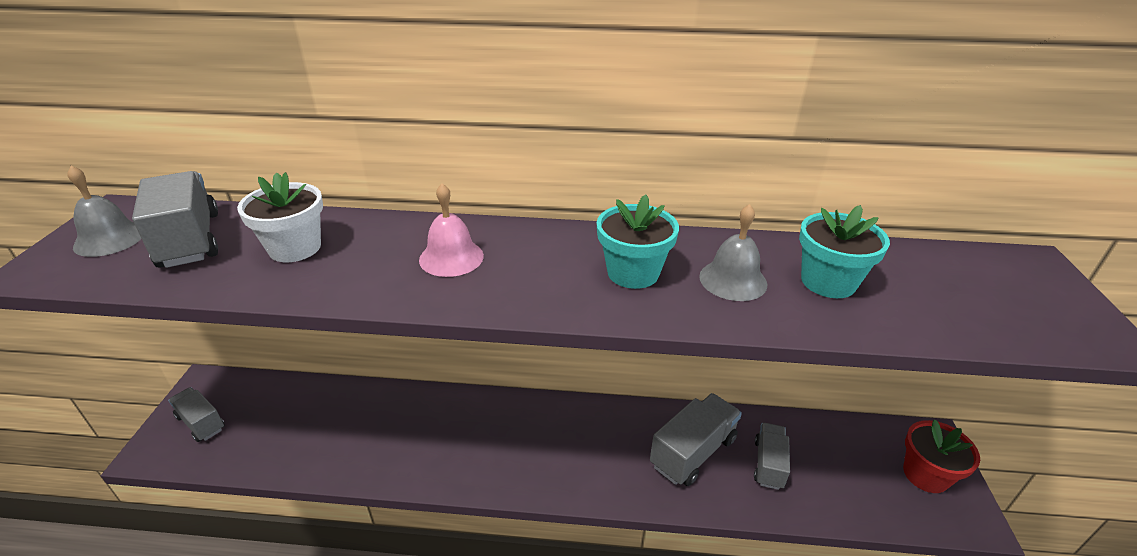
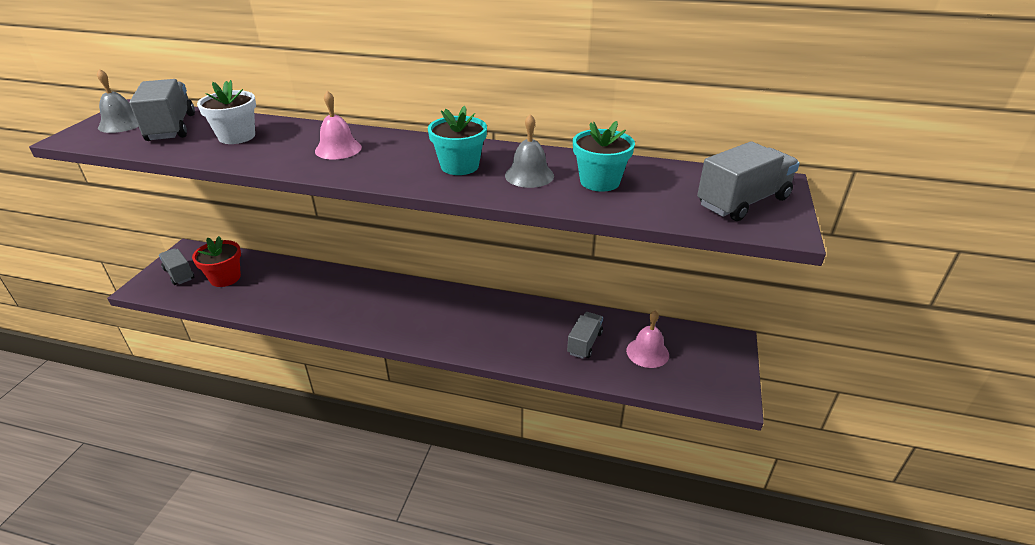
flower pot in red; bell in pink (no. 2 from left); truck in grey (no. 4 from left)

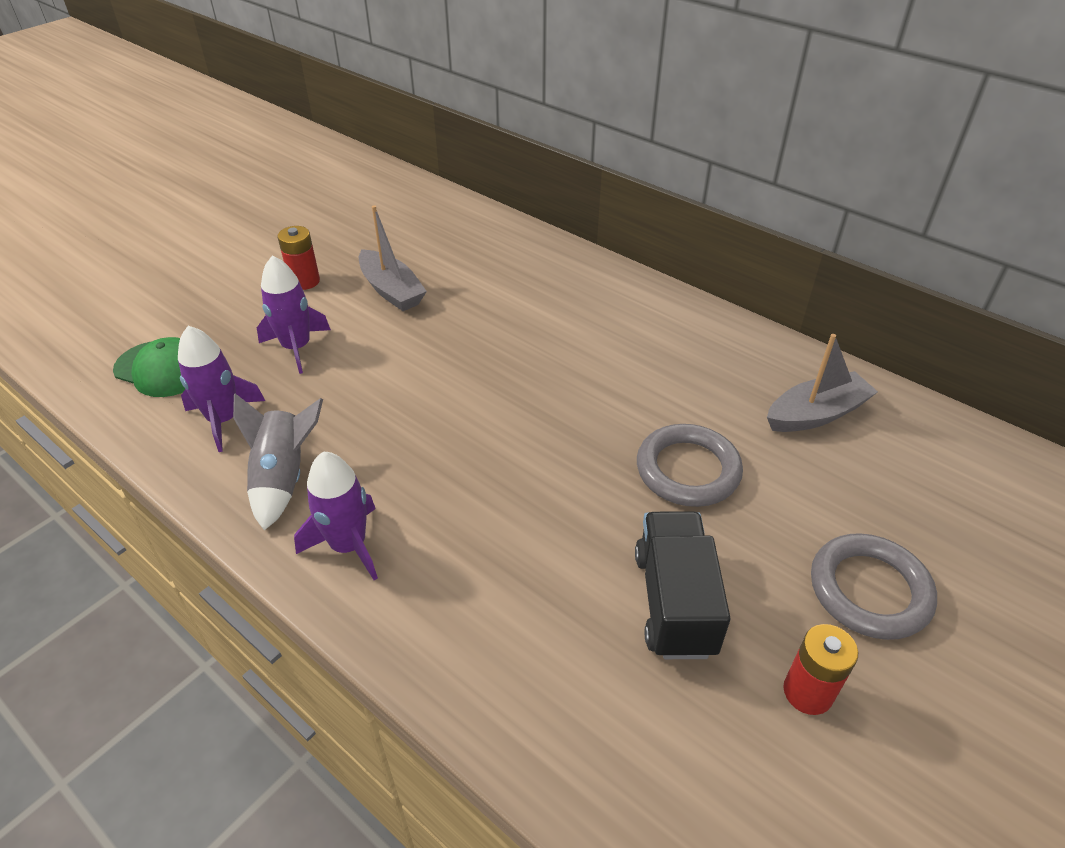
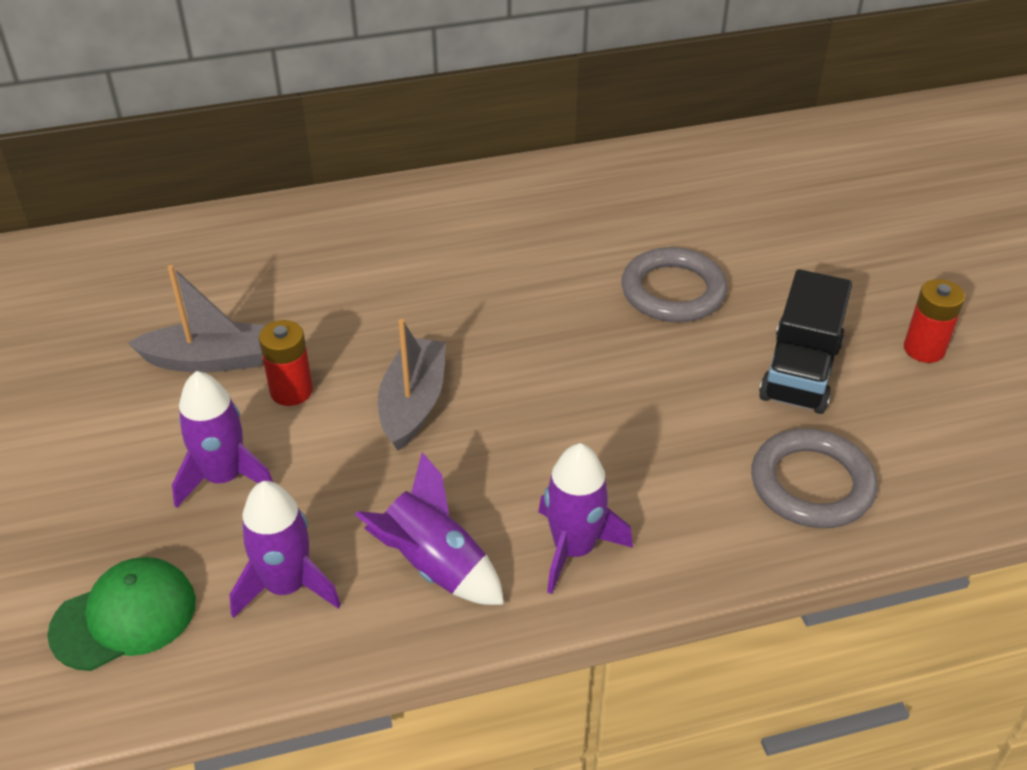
battery in red (no. 1 from left); rocket in purple (no. 3 from left); boat in grey (no. 2 from left); ring in grey (no. 2 from left); truck in black

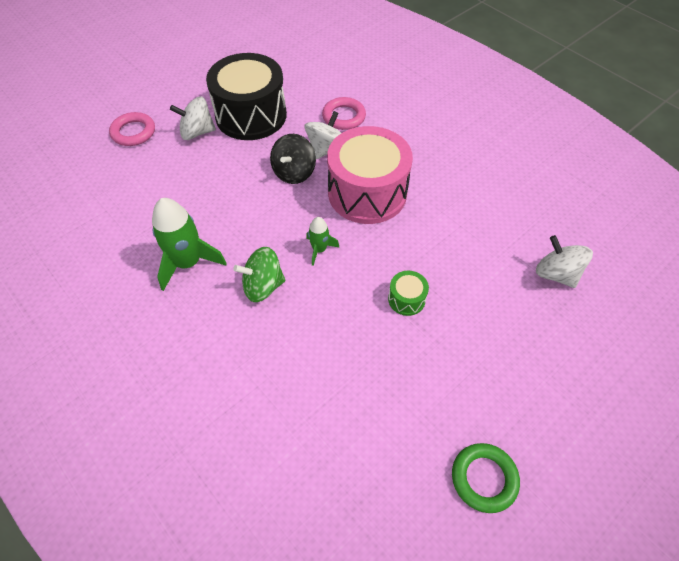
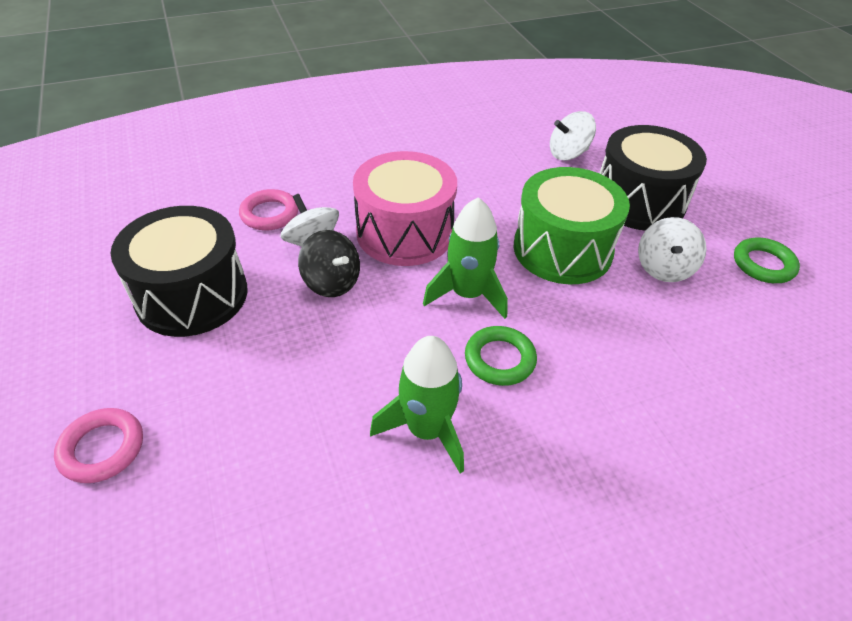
rocket in green (no. 2 from left); ring in green (no. 1 from left); drum in green; drum in black (no. 2 from left); spinning top in white (no. 3 from left)

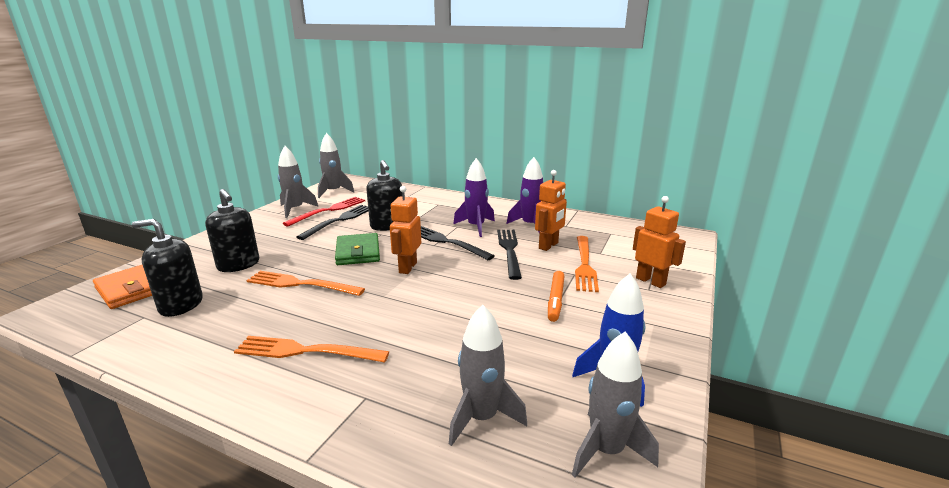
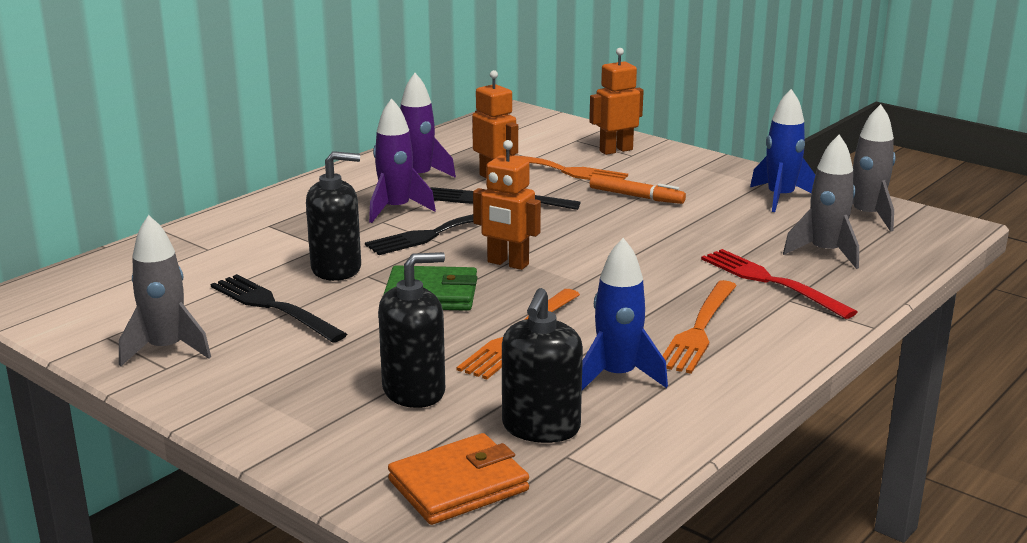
rocket in blue (no. 1 from left); fork in red; rocket in grey (no. 2 from left in the first image)

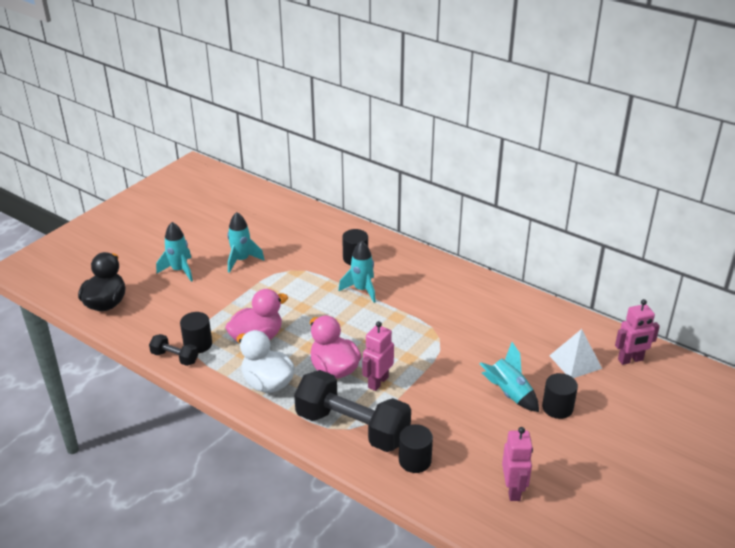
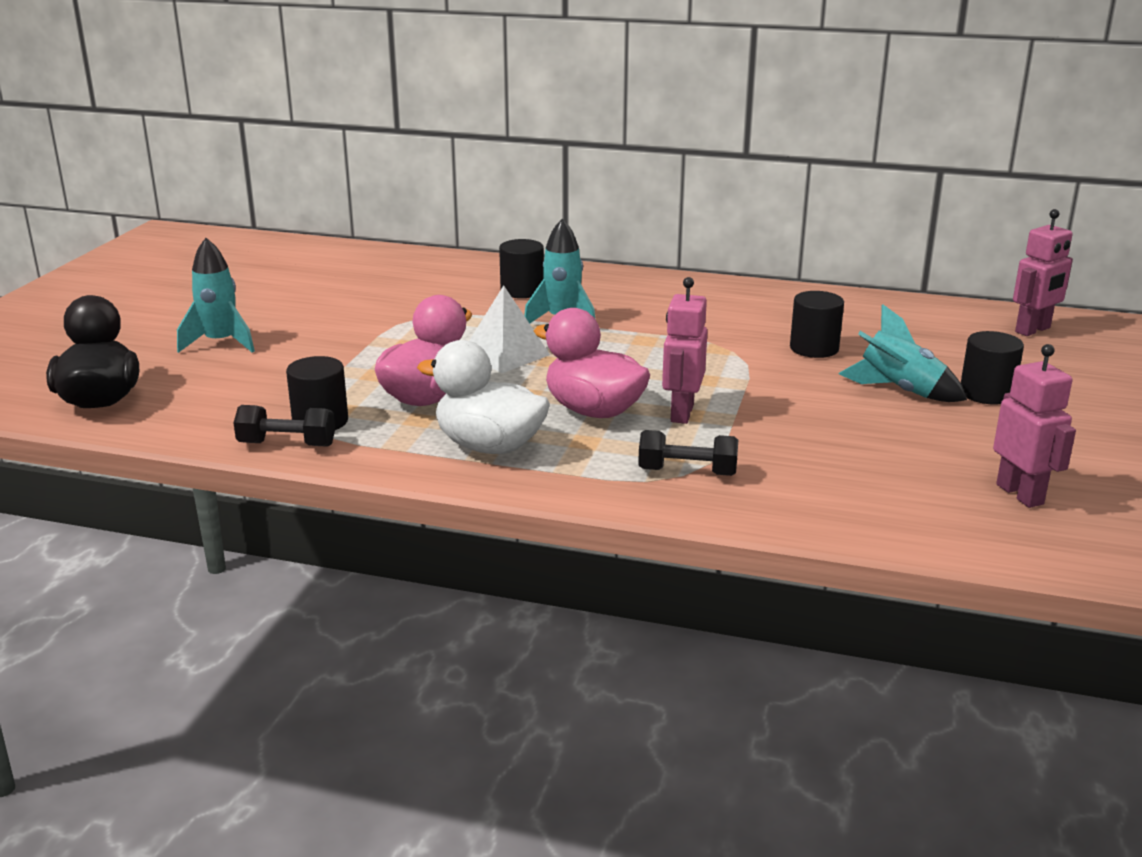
pyramid in white; dumbbell in black (no. 2 from left); cylinder in black (no. 3 from left); rocket in turquoise (no. 2 from left in the first image)

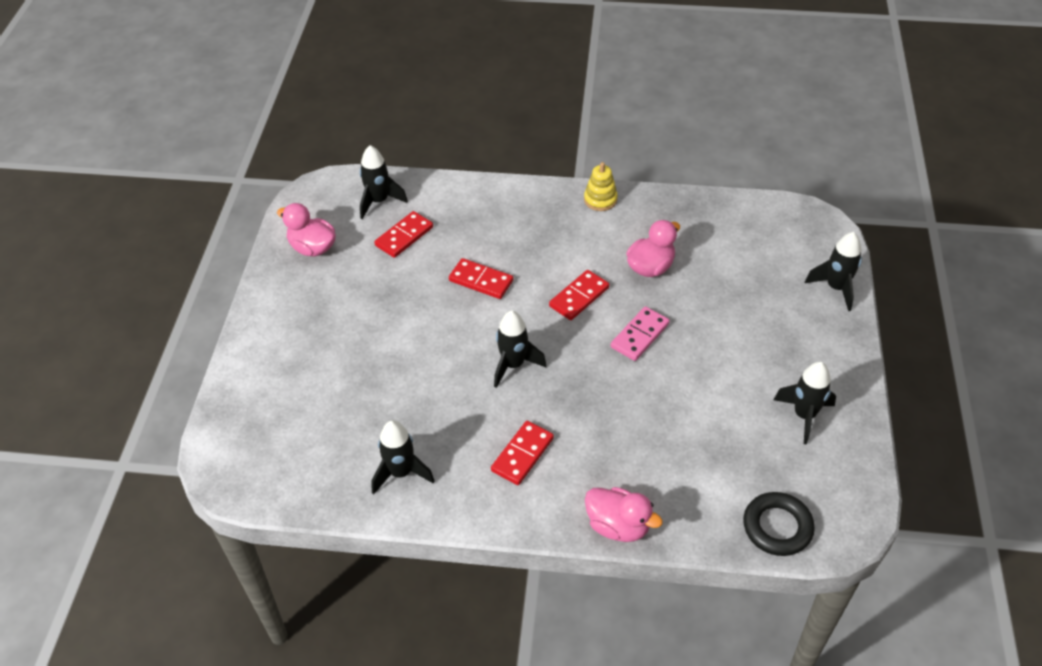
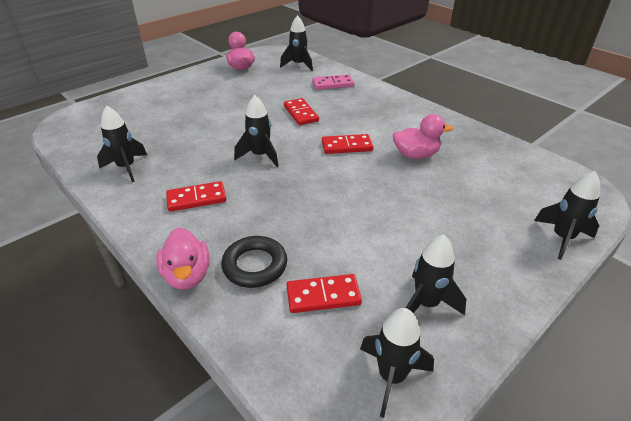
ring in black; domino in red (no. 3 from left); domino in pink; rocket in black (no. 4 from left); stacking toy in yellow

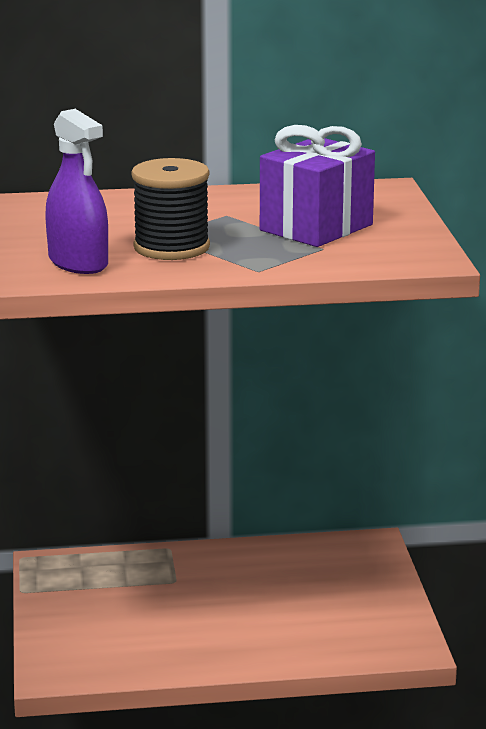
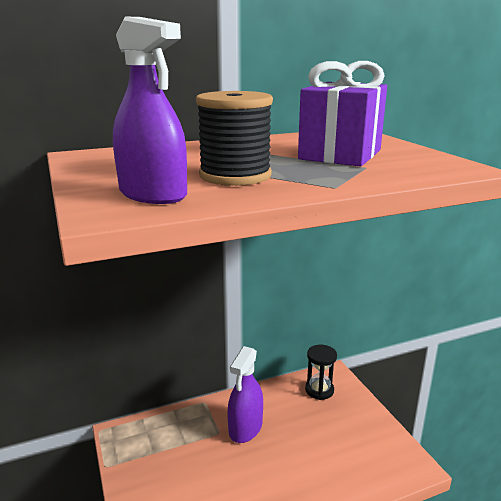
spray bottle in purple (no. 2 from left); hourglass in black

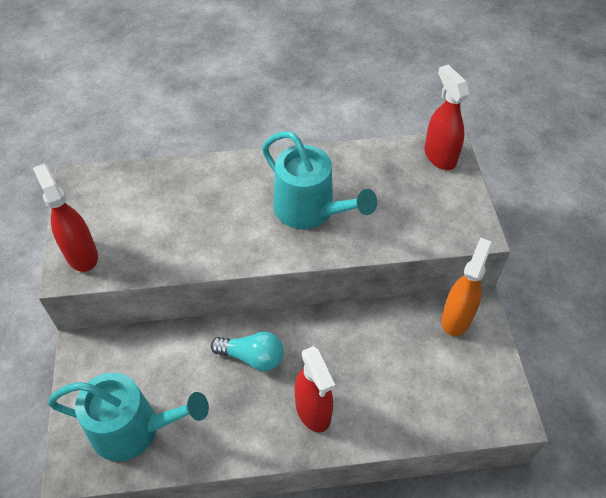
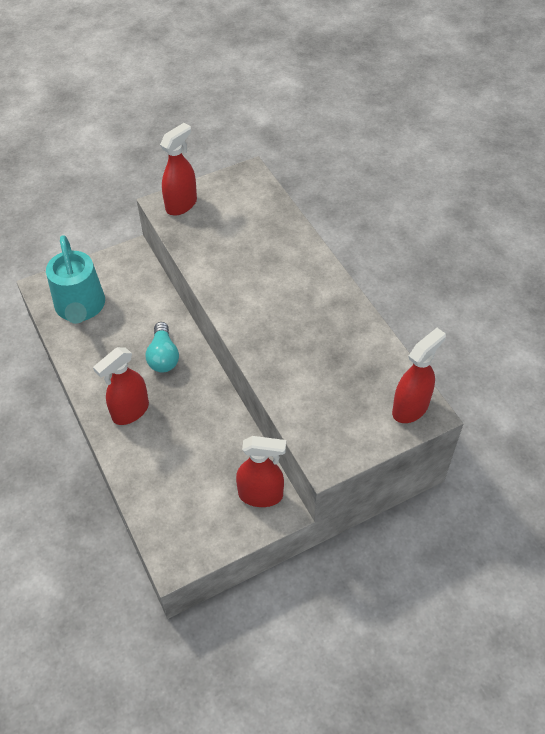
spray bottle in red (no. 3 from left); watering can in turquoise (no. 2 from left in the first image)

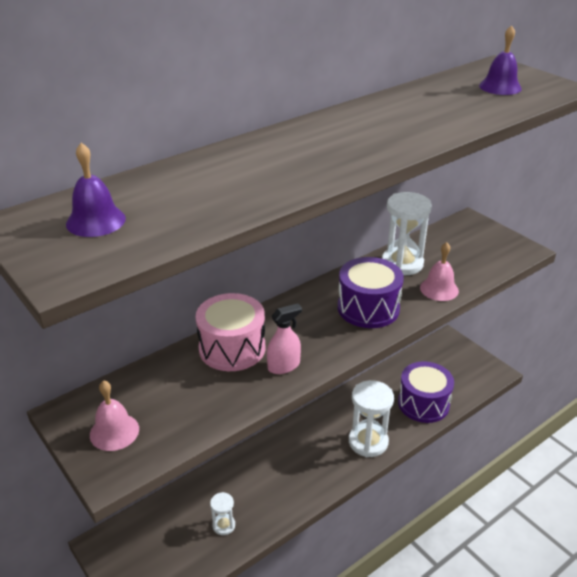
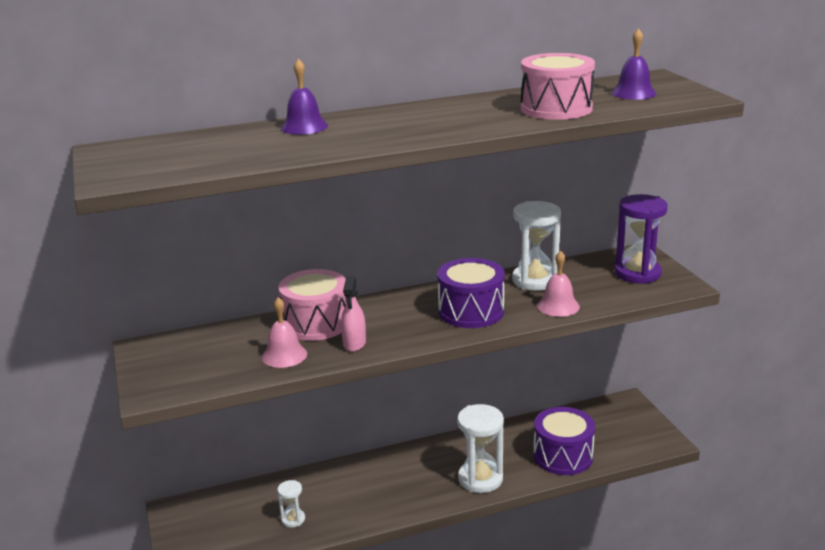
bell in pink (no. 1 from left); bell in purple (no. 1 from left); spray bottle in pink; drum in pink (no. 2 from left); hourglass in purple

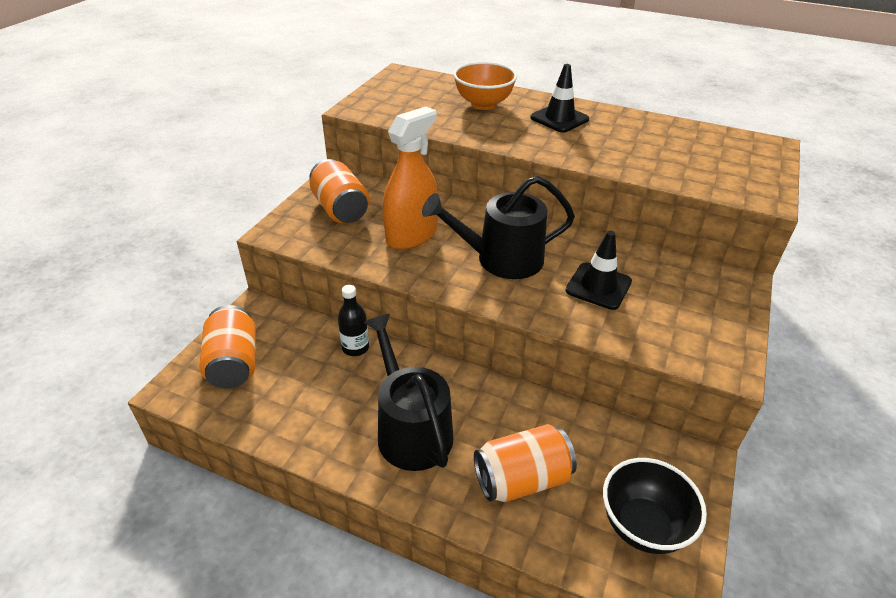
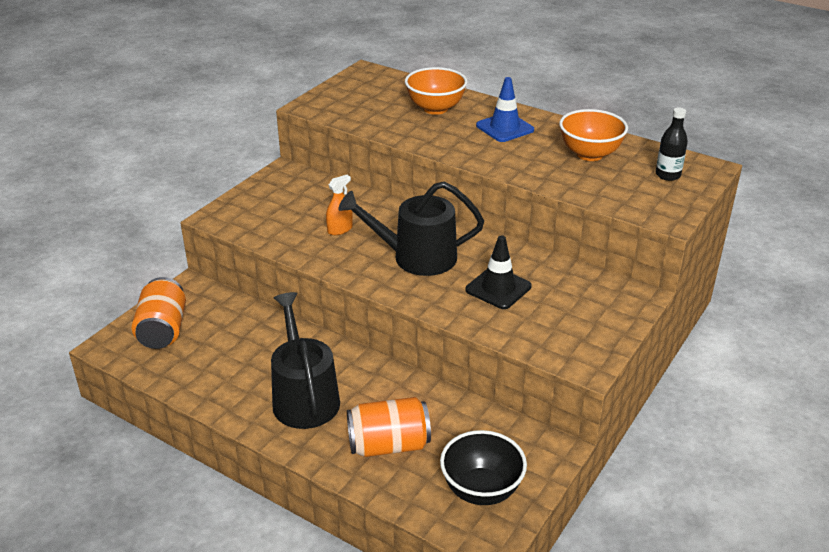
spray bottle in orange; traffic cone in blue; bowl in orange (no. 2 from left); bottle in black; can in orange (no. 2 from left in the first image)

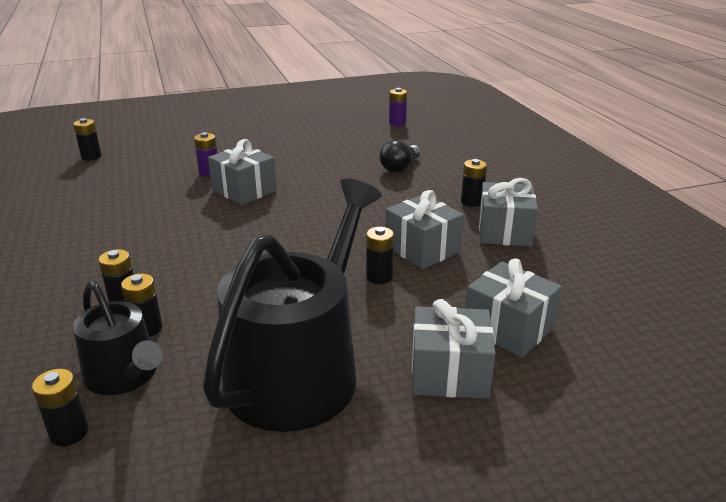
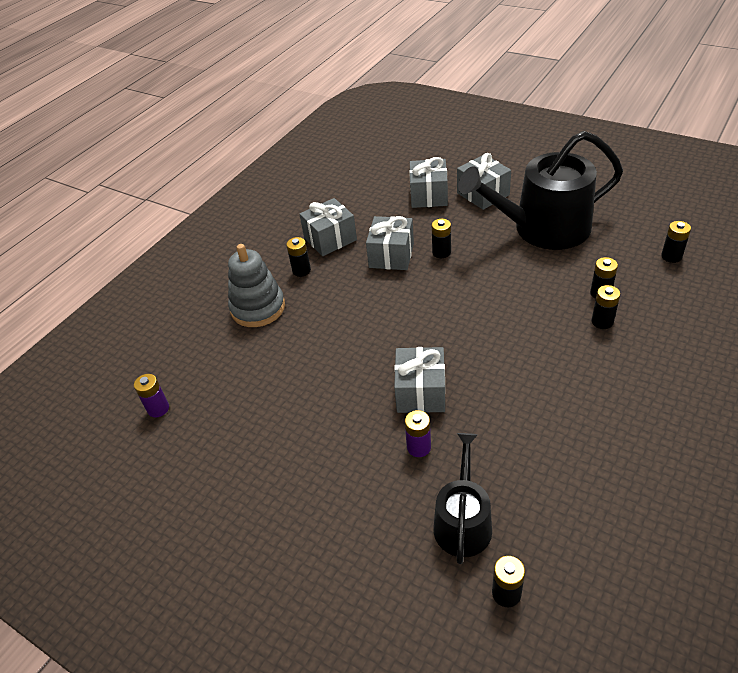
stacking toy in grey; watering can in black (no. 1 from left); light bulb in black

